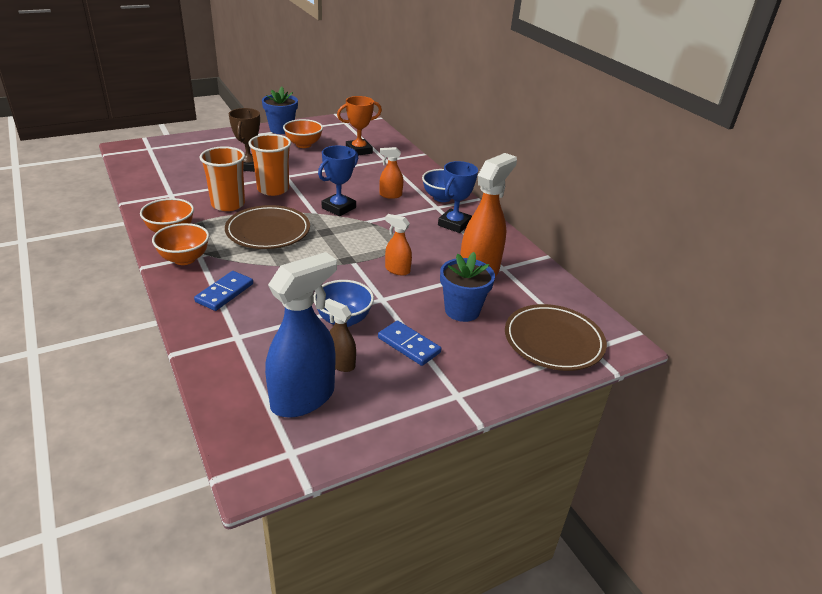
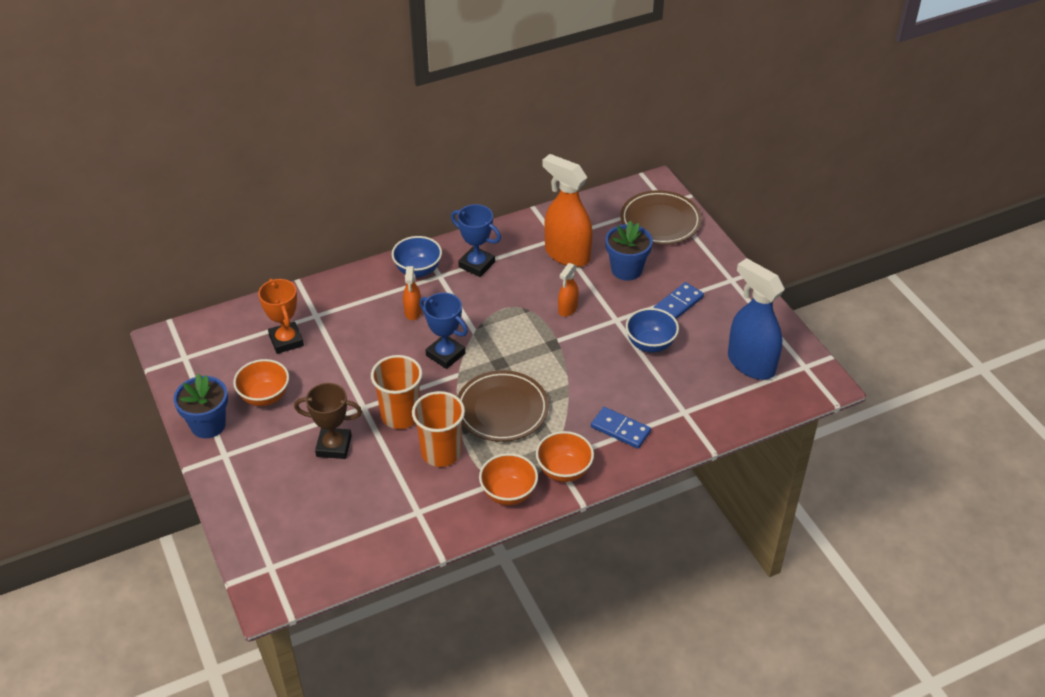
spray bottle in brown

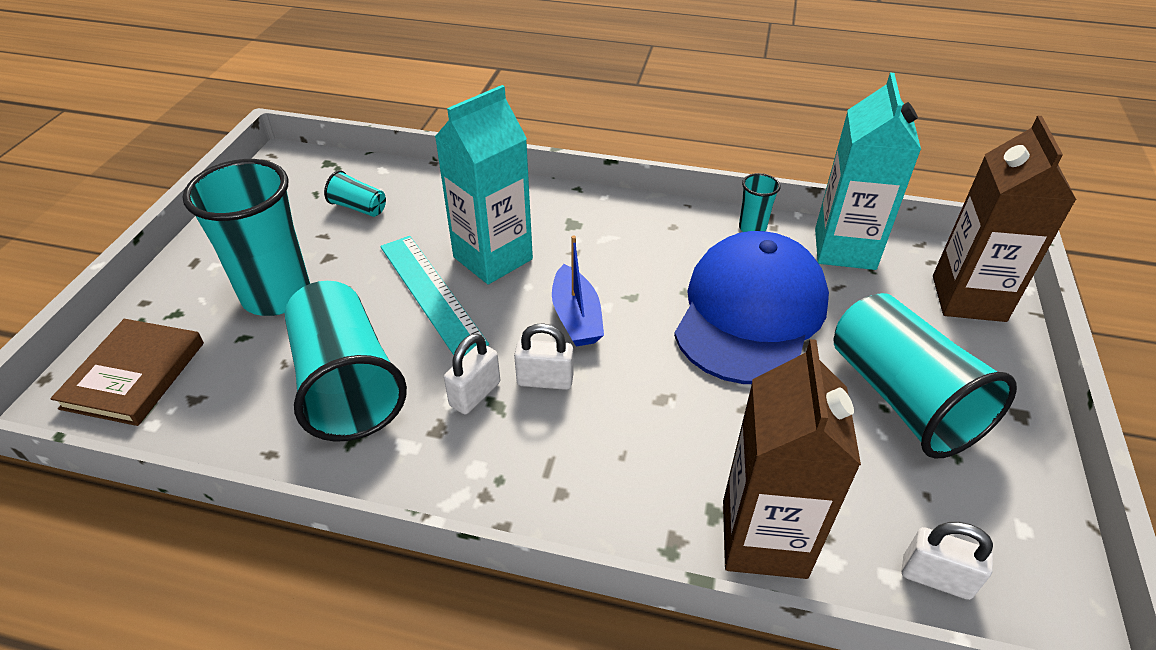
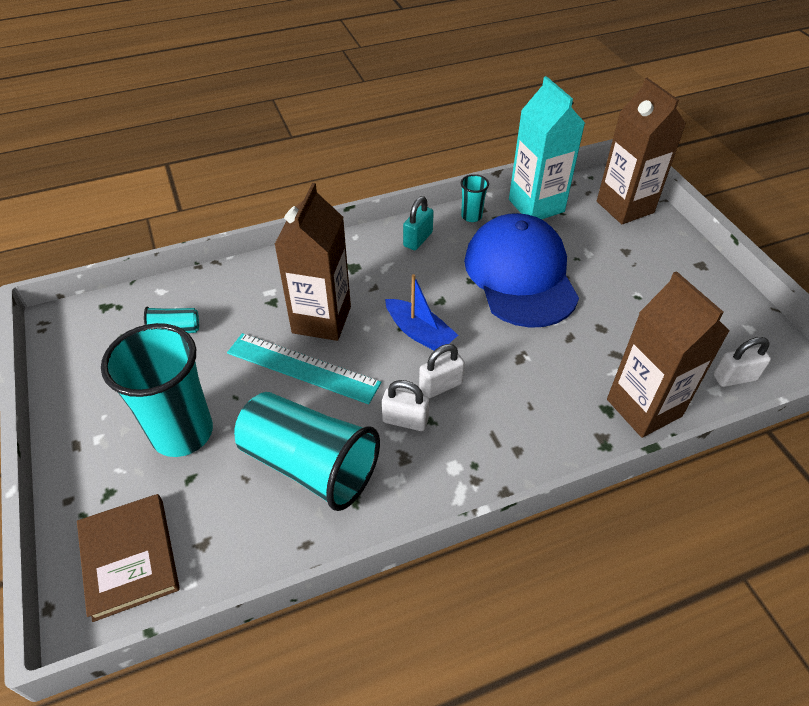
carton in brown (no. 1 from left); padlock in white (no. 1 from left); padlock in turquoise; cup in turquoise (no. 5 from left in the first image)

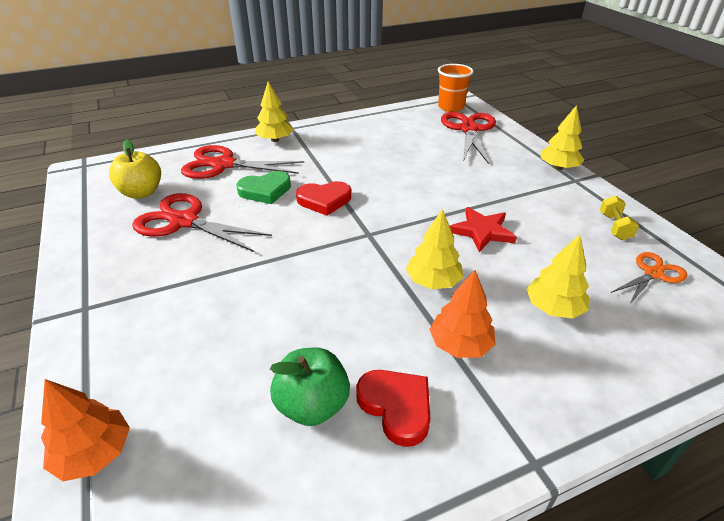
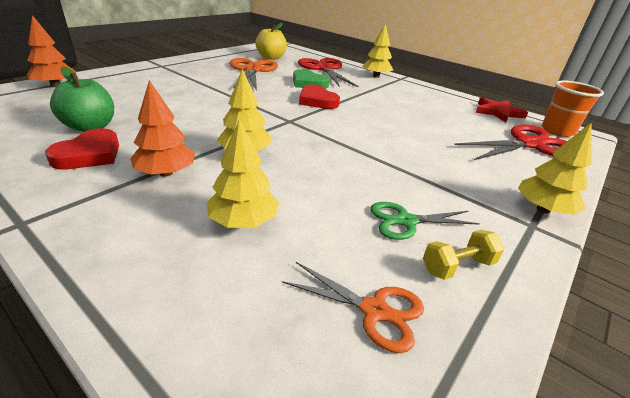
scissors in orange (no. 1 from left); scissors in green; star in red

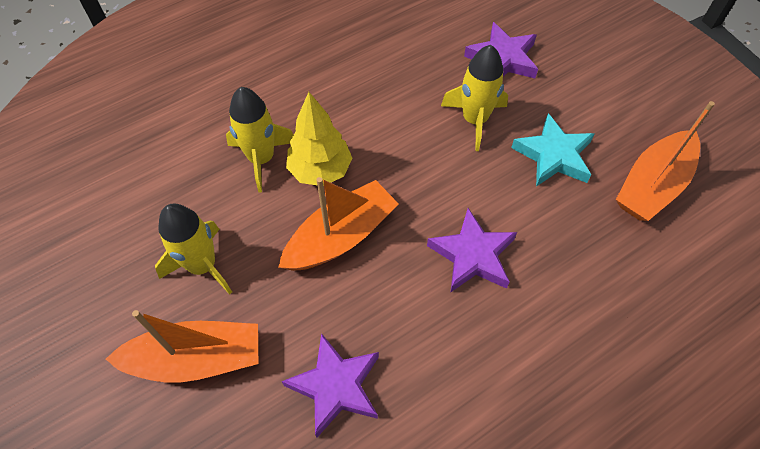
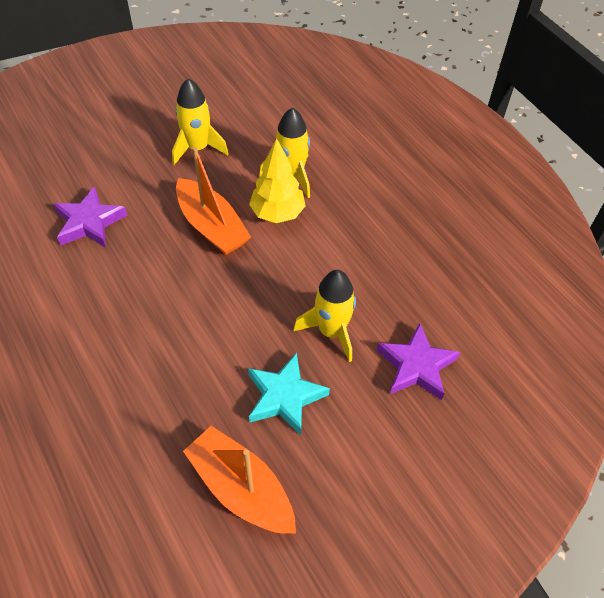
boat in orange (no. 1 from left in the first image); star in purple (no. 2 from left in the first image)

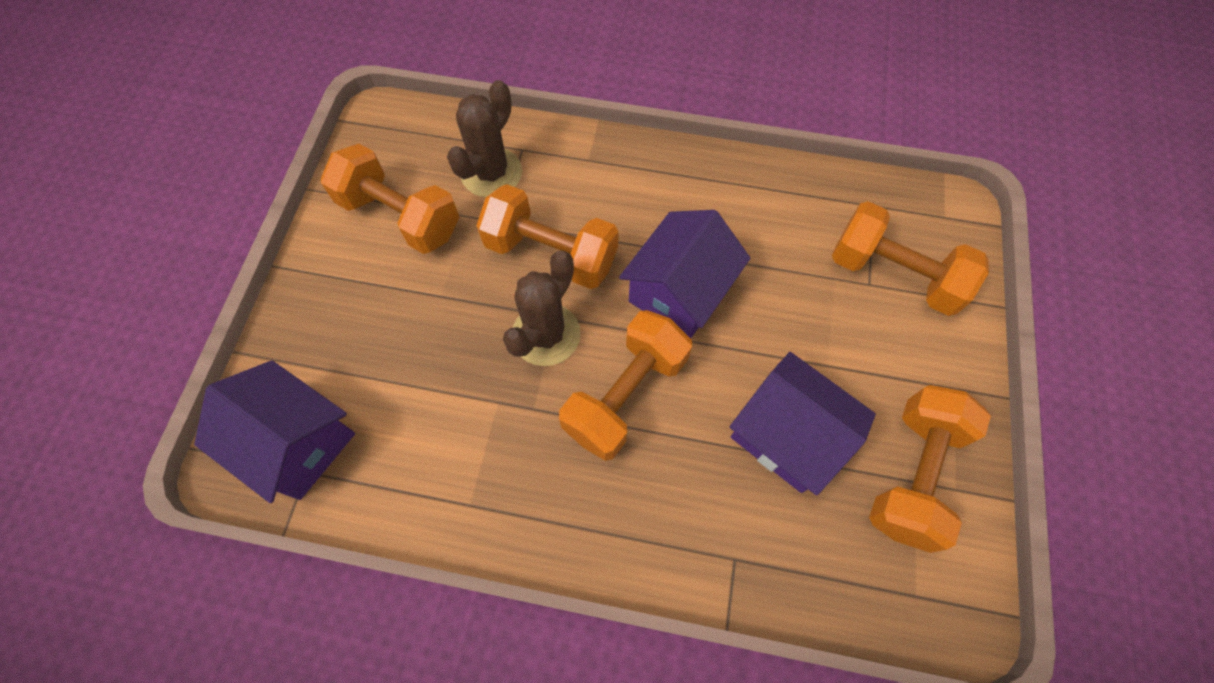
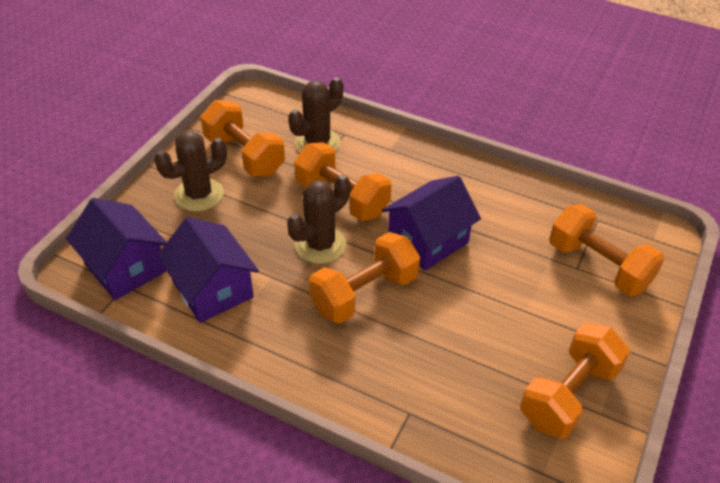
cactus in brown (no. 1 from left); house in purple (no. 2 from left)

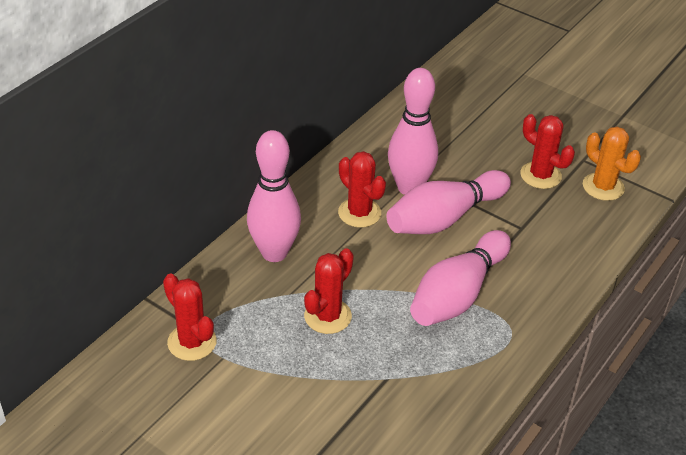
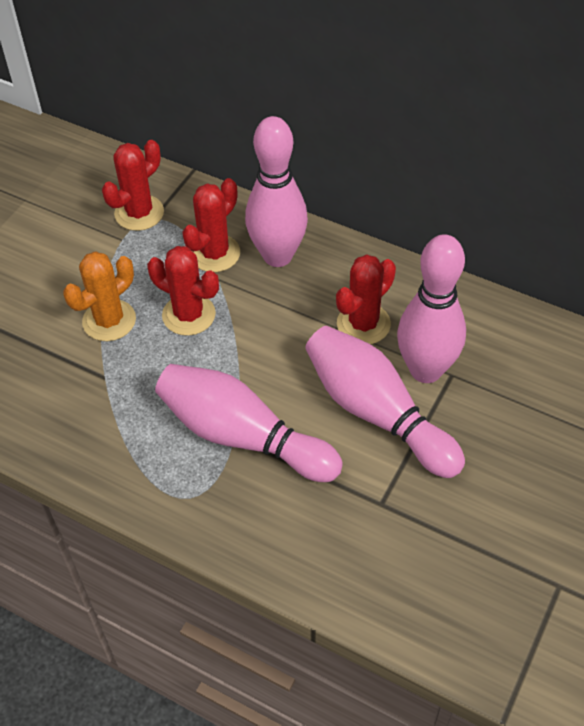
cactus in orange; cactus in red (no. 3 from left)

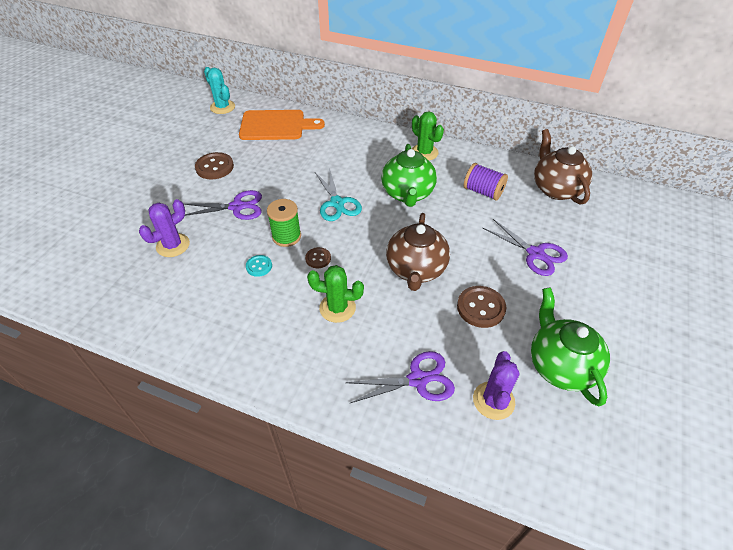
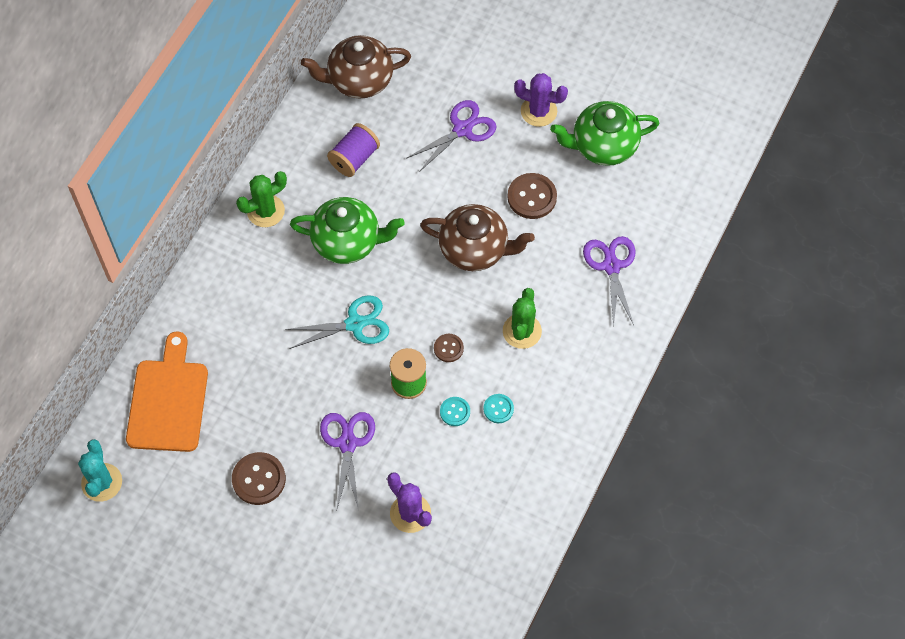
cactus in turquoise; button in turquoise (no. 2 from left); cactus in purple (no. 2 from left)

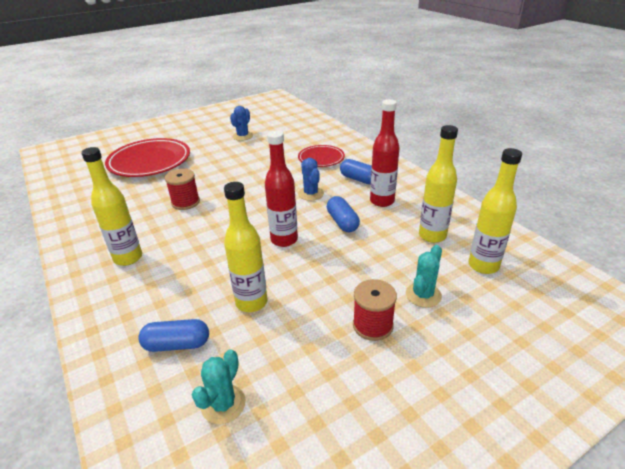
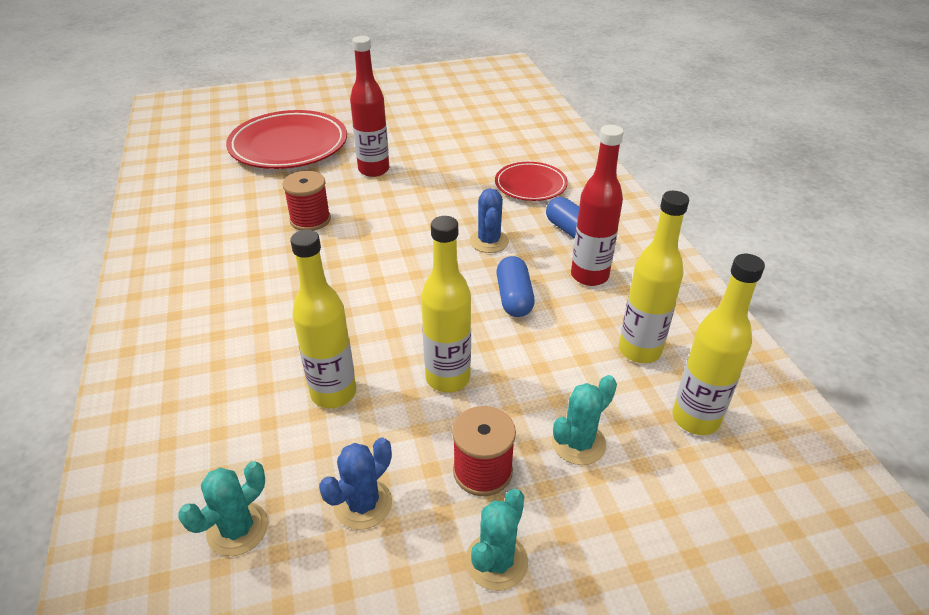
cactus in blue (no. 1 from left); bottle in red (no. 1 from left); bottle in yellow (no. 2 from left); cactus in turquoise (no. 2 from left); capsule in blue (no. 1 from left in the first image)

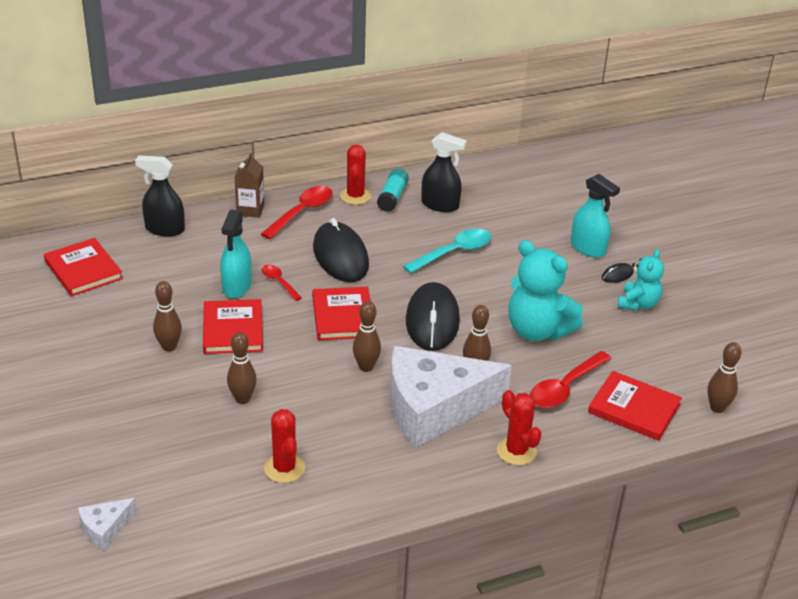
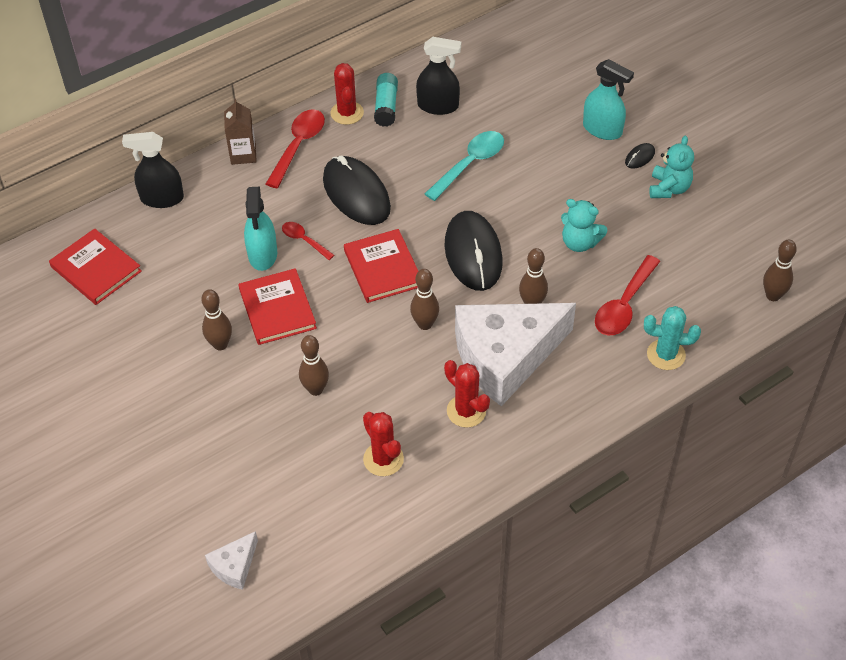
cactus in red (no. 3 from left); teddy bear in turquoise (no. 1 from left); cactus in turquoise; book in red (no. 4 from left in the first image)

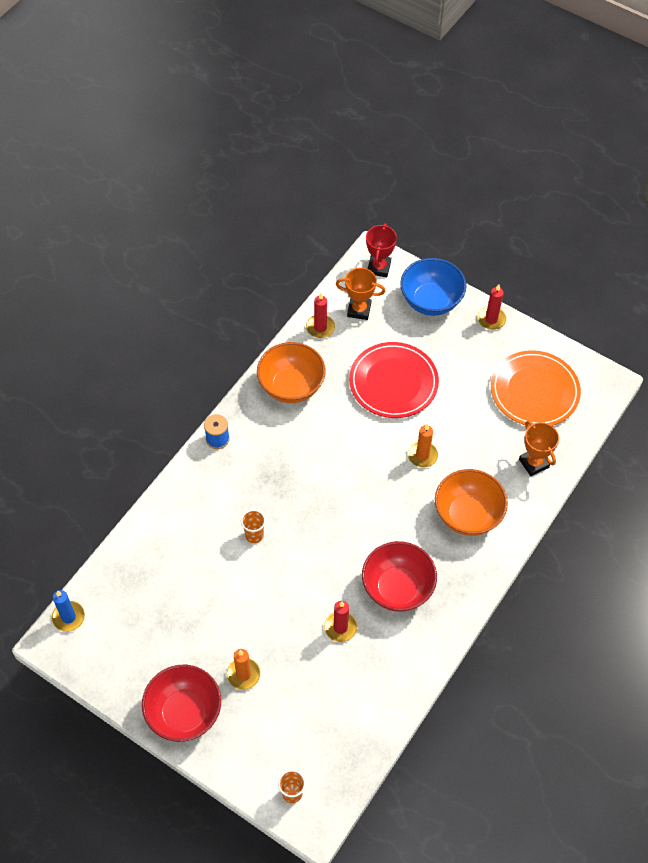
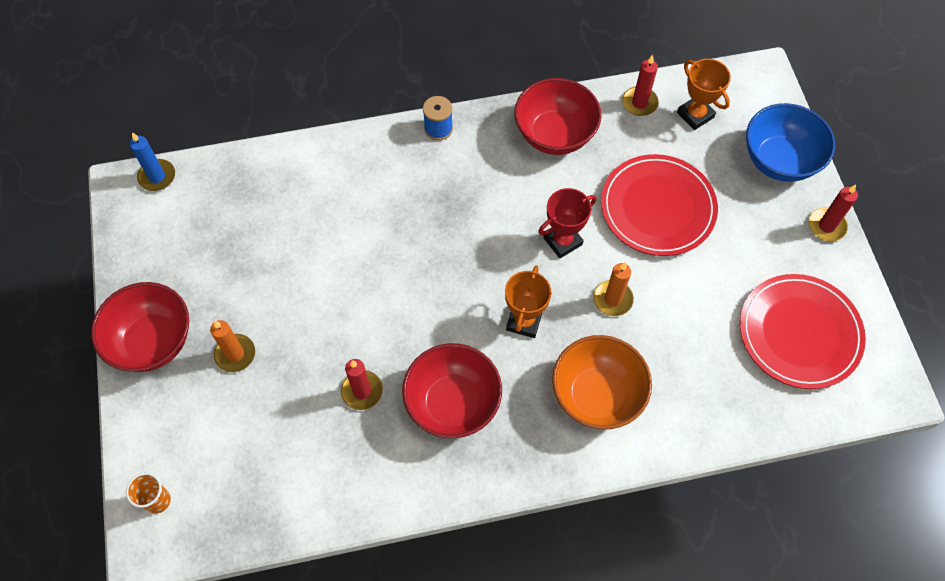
trophy in orange (no. 1 from left); bowl in red (no. 3 from left); trophy in red; plate in red (no. 2 from left); cup in orange (no. 1 from left in the first image)

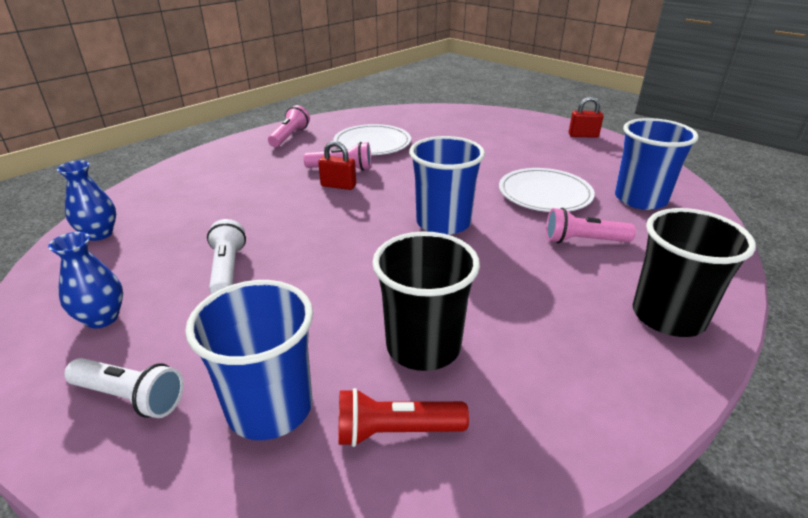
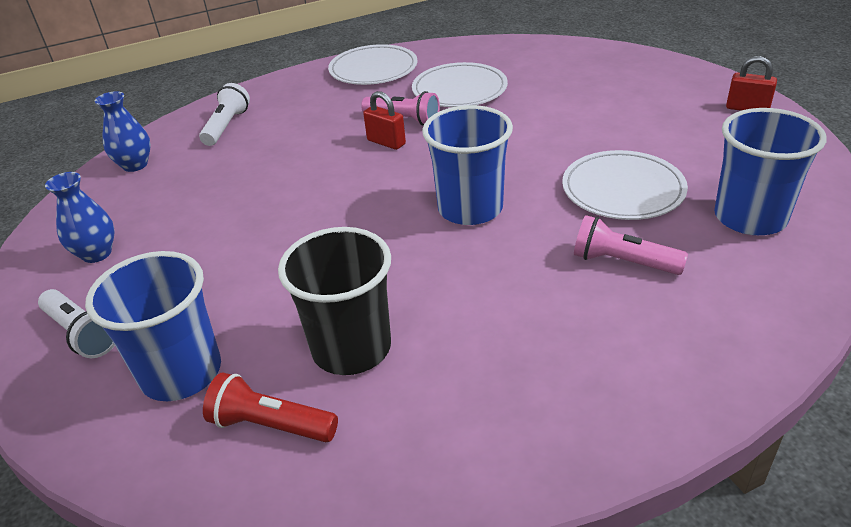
flashlight in white (no. 2 from left); plate in white (no. 1 from left); cup in black (no. 2 from left in the first image)

